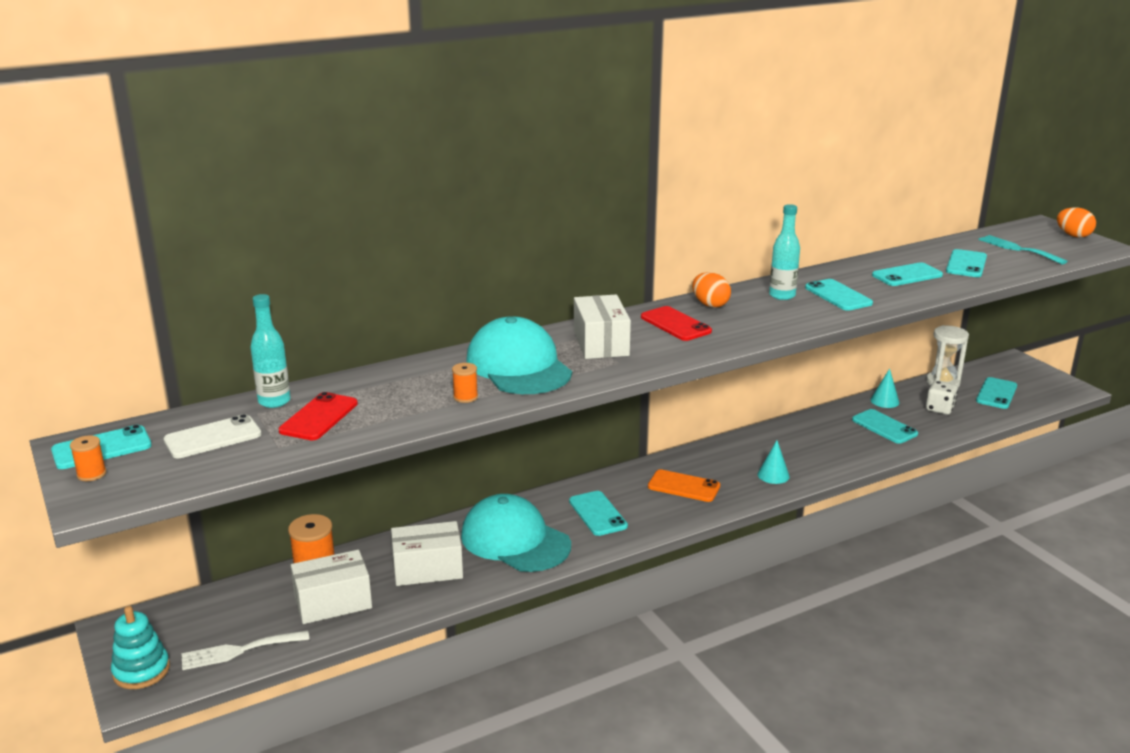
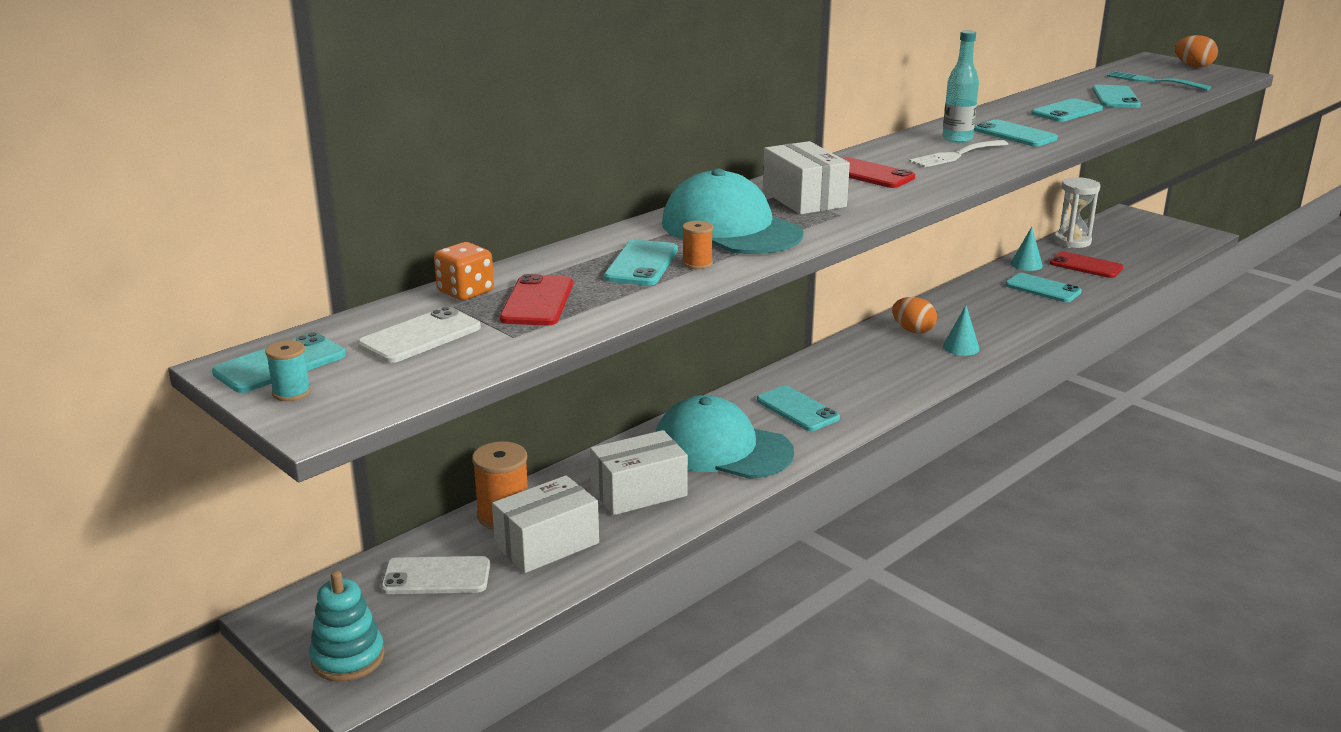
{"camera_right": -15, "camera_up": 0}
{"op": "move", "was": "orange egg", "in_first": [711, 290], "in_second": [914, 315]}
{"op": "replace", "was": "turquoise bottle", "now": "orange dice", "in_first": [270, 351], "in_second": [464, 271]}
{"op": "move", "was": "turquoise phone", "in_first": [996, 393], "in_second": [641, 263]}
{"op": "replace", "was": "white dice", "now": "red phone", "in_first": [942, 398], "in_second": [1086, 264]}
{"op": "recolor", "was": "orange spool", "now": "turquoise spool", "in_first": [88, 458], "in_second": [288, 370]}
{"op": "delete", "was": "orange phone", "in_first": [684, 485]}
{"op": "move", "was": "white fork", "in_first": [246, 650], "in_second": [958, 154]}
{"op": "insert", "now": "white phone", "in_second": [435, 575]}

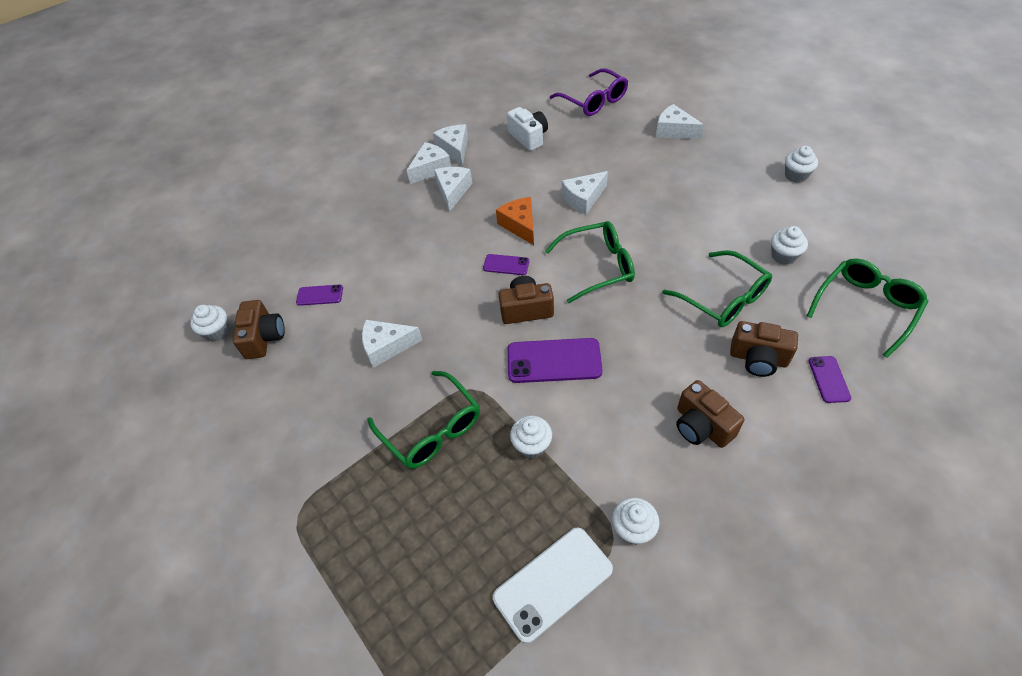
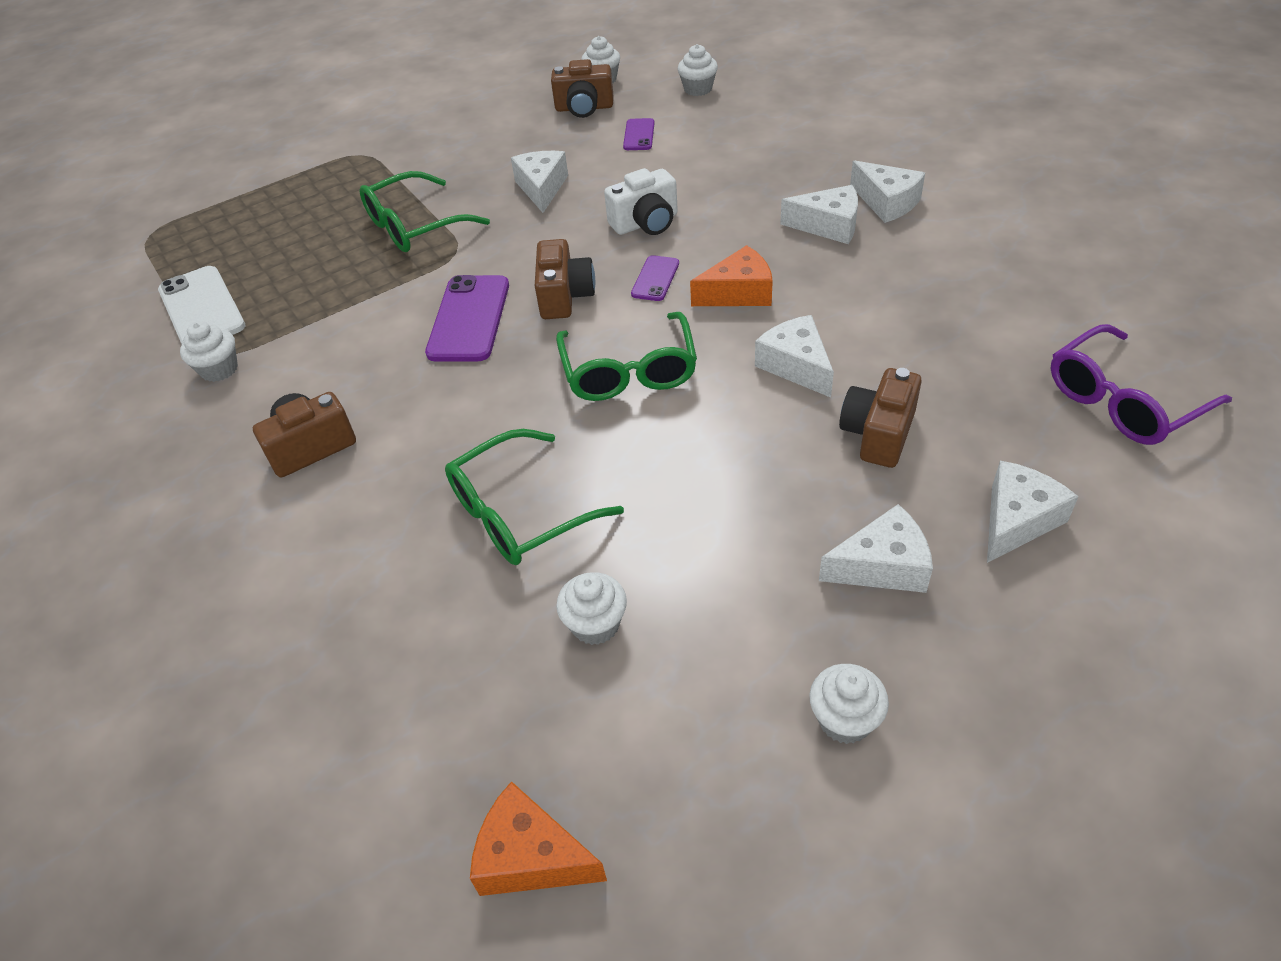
{"camera_right": 95, "camera_up": -5}
{"op": "move", "was": "white camera", "in_first": [527, 129], "in_second": [641, 201]}
{"op": "move", "was": "white cheese", "in_first": [450, 145], "in_second": [876, 548]}
{"op": "delete", "was": "green glasses", "in_first": [867, 308]}
{"op": "move", "was": "brown camera", "in_first": [764, 349], "in_second": [880, 418]}
{"op": "delete", "was": "purple phone", "in_first": [830, 379]}
{"op": "move", "was": "white cupcake", "in_first": [531, 437], "in_second": [698, 70]}
{"op": "insert", "now": "orange cheese", "in_second": [538, 838]}

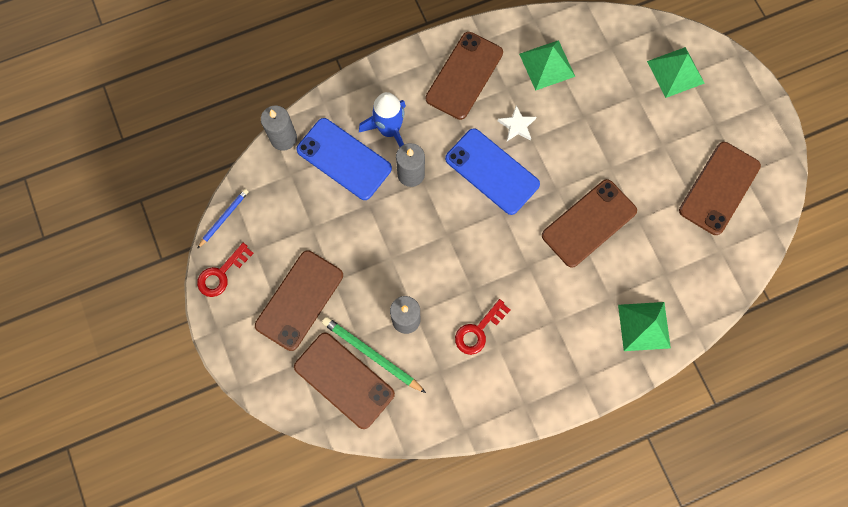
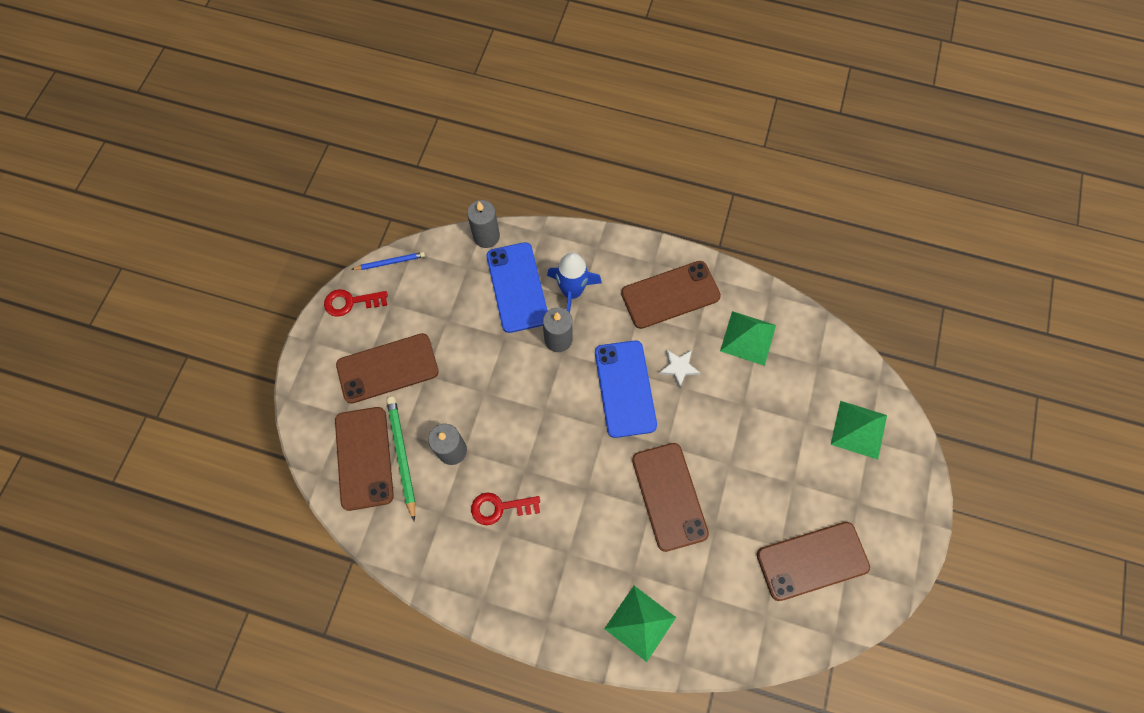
{"camera_right": 40, "camera_up": -5}
{"op": "rotate", "was": "brown phone", "in_first": [589, 223], "in_second": [670, 497], "clockwise": 75}

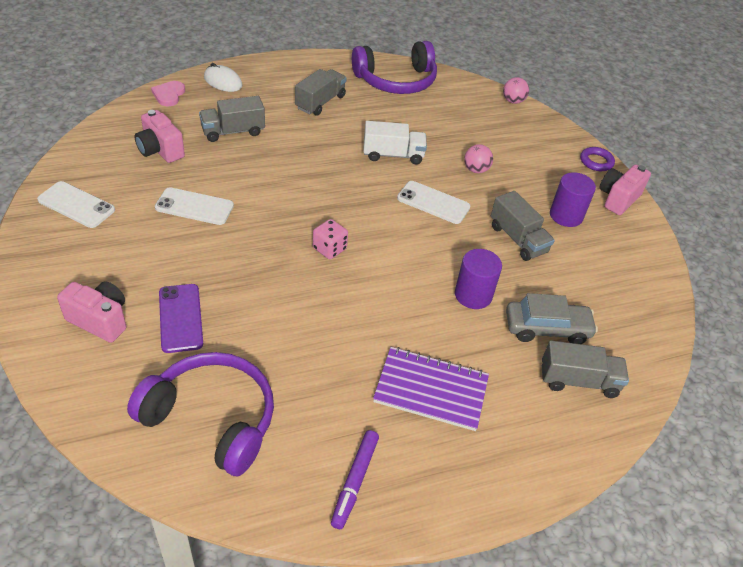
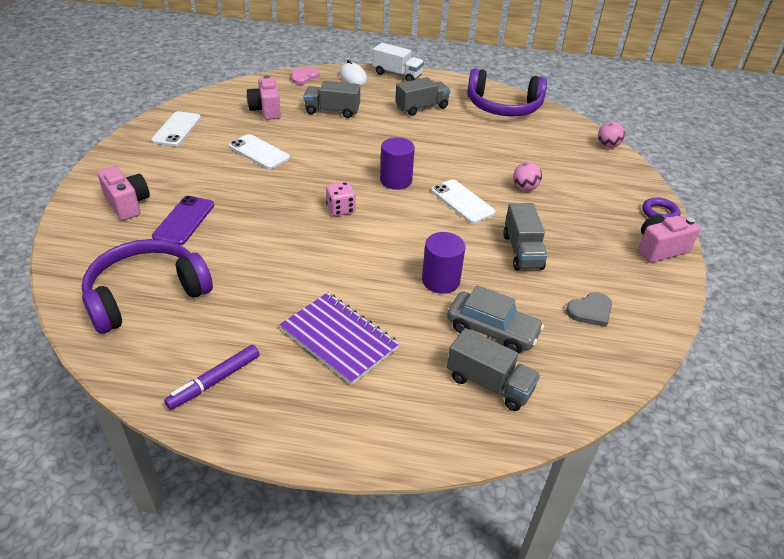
{"camera_right": 30, "camera_up": -5}
{"op": "move", "was": "white truck", "in_first": [395, 143], "in_second": [398, 62]}
{"op": "move", "was": "purple cylinder", "in_first": [573, 199], "in_second": [397, 163]}
{"op": "rotate", "was": "white phone", "in_first": [76, 204], "in_second": [176, 128], "clockwise": 45}
{"op": "rotate", "was": "purple headphones", "in_first": [200, 414], "in_second": [147, 286], "clockwise": -90}
{"op": "insert", "now": "grey heart", "in_second": [589, 309]}

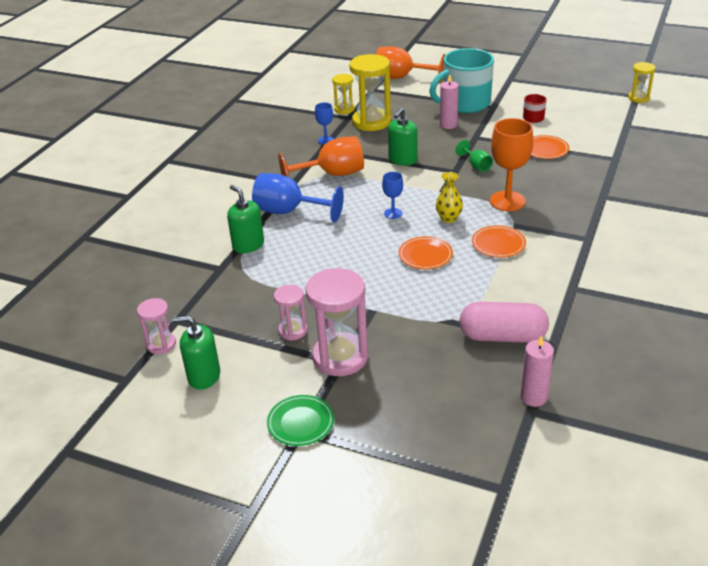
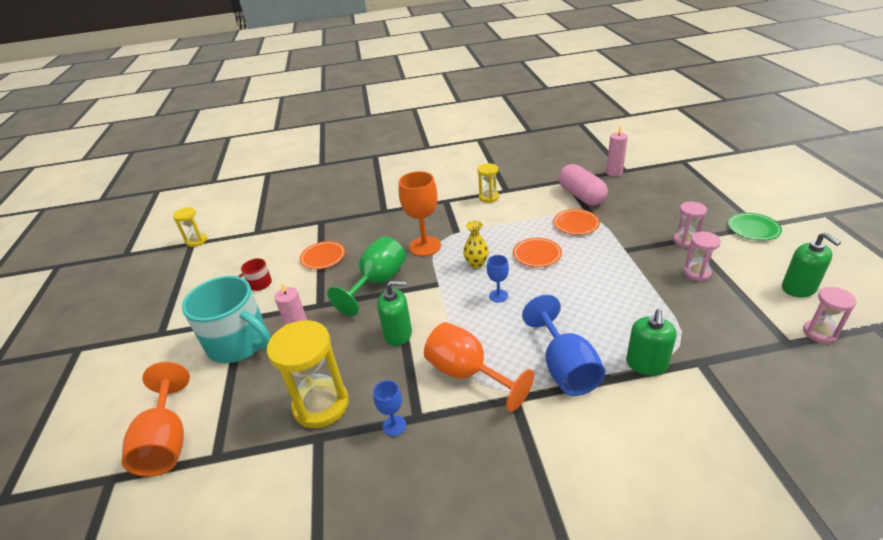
{"camera_right": -120, "camera_up": 0}
{"op": "move", "was": "yellow hourglass", "in_first": [343, 94], "in_second": [488, 183]}
{"op": "resize", "was": "green goblet", "in_first": [474, 156], "in_second": [366, 276], "ratio": 1.94}
{"op": "move", "was": "orange plate", "in_first": [499, 241], "in_second": [576, 222]}
{"op": "resize", "was": "pink hourglass", "in_first": [336, 322], "in_second": [690, 224], "ratio": 0.54}

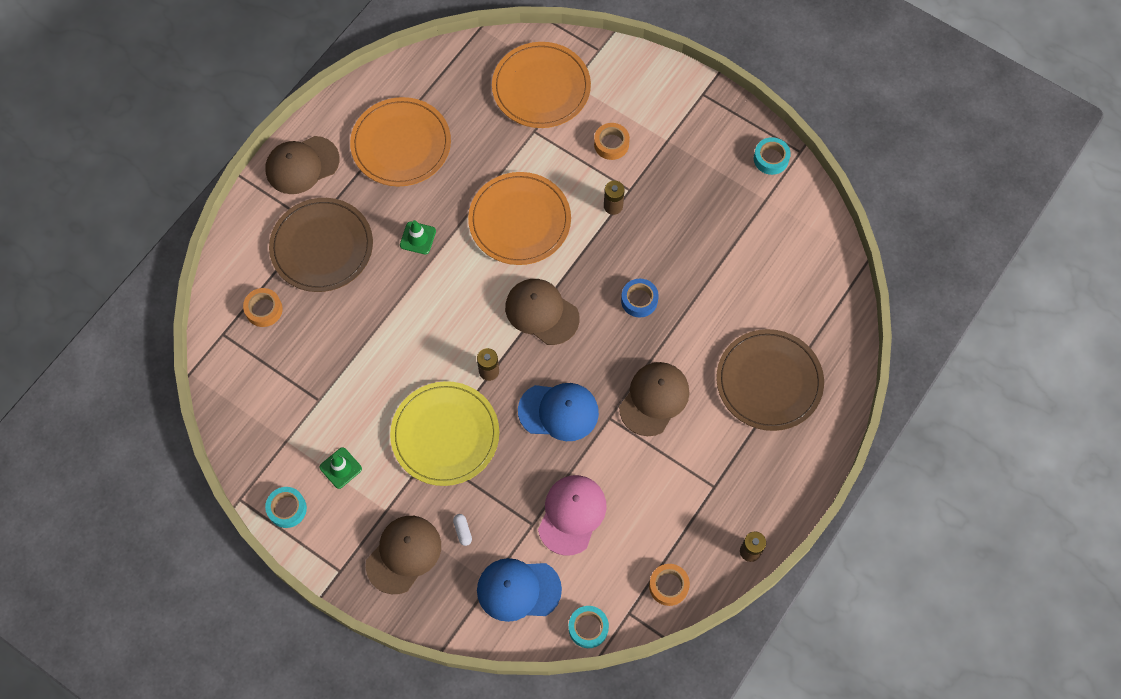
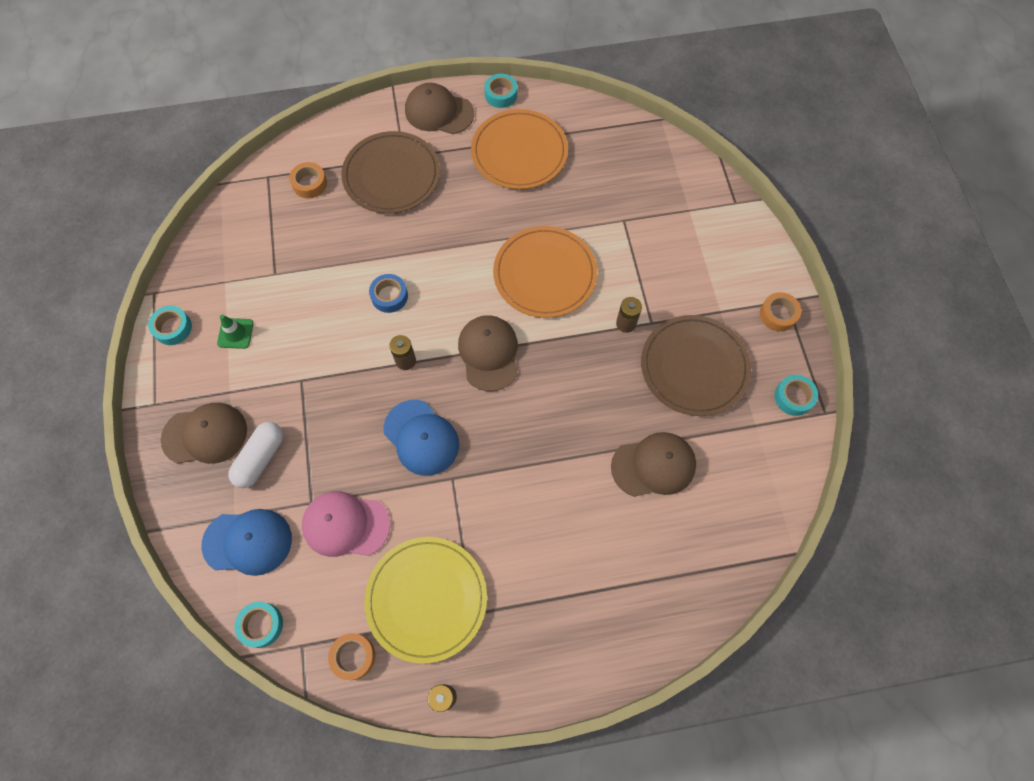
{"camera_right": 45, "camera_up": 0}
{"op": "delete", "was": "orange plate", "in_first": [541, 85]}
{"op": "move", "was": "orange tape", "in_first": [612, 141], "in_second": [780, 312]}
{"op": "delete", "was": "green traffic cone", "in_first": [418, 237]}
{"op": "move", "was": "blue tape", "in_first": [640, 298], "in_second": [388, 293]}
{"op": "move", "was": "brown plate", "in_first": [770, 380], "in_second": [696, 365]}
{"op": "move", "was": "brown cap", "in_first": [654, 399], "in_second": [653, 464]}
{"op": "move", "was": "yellow plate", "in_first": [444, 433], "in_second": [425, 600]}
{"op": "rotate", "was": "pink cap", "in_first": [572, 515], "in_second": [346, 524], "clockwise": -150}
{"op": "resize", "was": "white capsule", "in_first": [462, 530], "in_second": [255, 455], "ratio": 2.11}
{"op": "rotate", "was": "blue cap", "in_first": [519, 590], "in_second": [247, 542], "clockwise": 135}
{"op": "insert", "now": "turquoise tape", "in_second": [500, 91]}

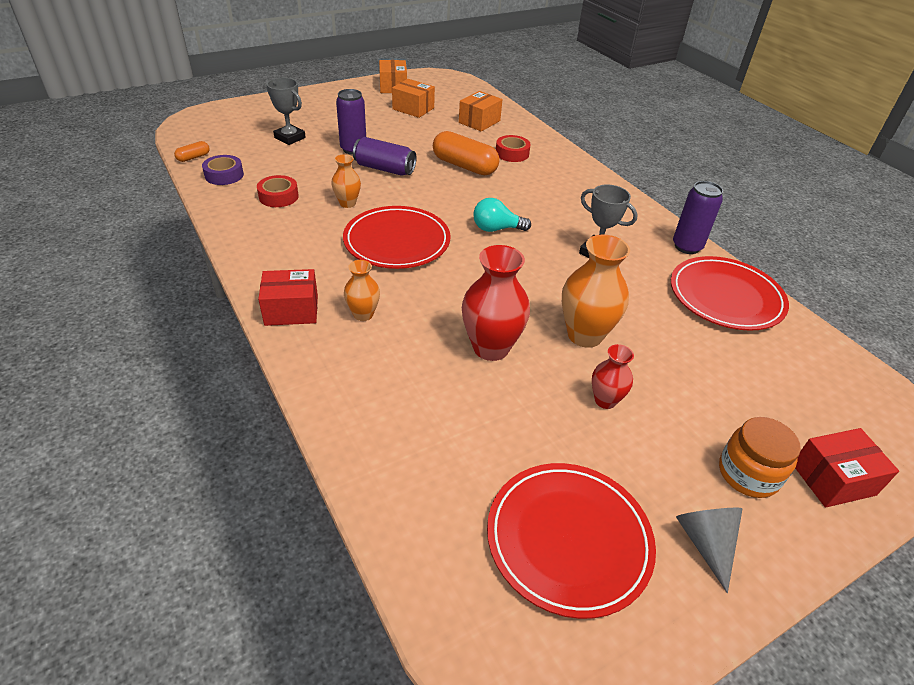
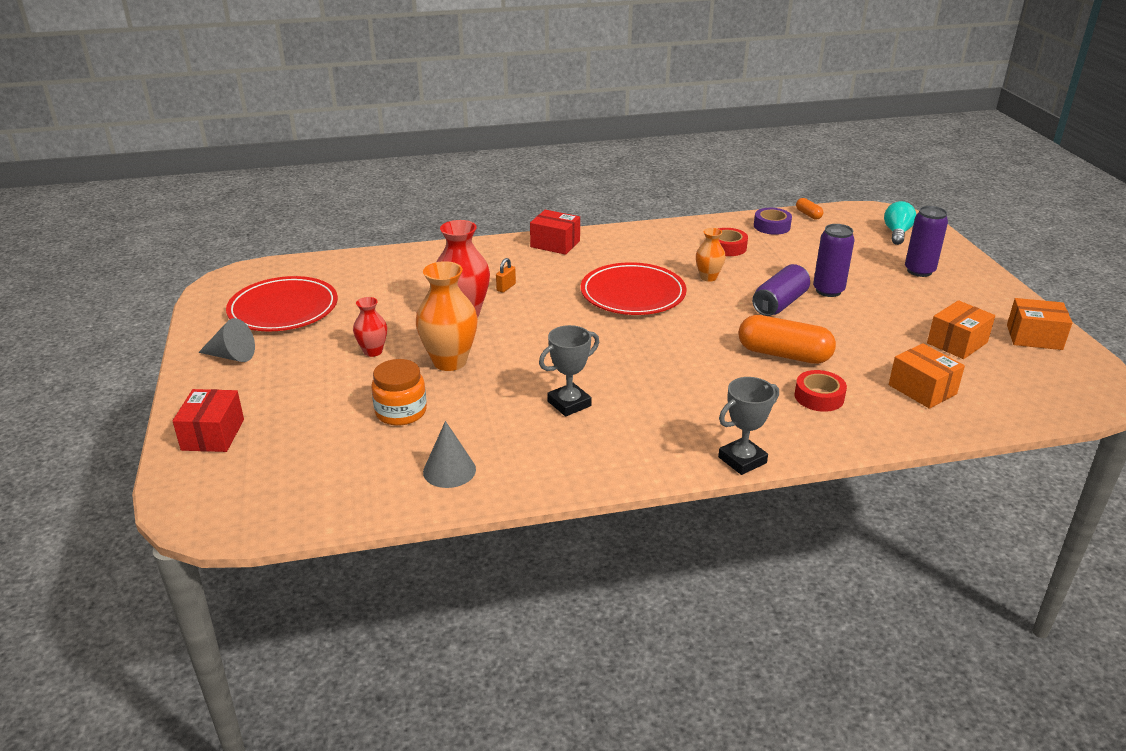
{"camera_right": 110, "camera_up": -10}
{"op": "move", "was": "grey trophy", "in_first": [286, 111], "in_second": [748, 426]}
{"op": "rotate", "was": "orange capsule", "in_first": [466, 153], "in_second": [787, 339], "clockwise": 60}
{"op": "move", "was": "purple can", "in_first": [698, 217], "in_second": [926, 241]}
{"op": "move", "was": "turquoise light bulb", "in_first": [502, 215], "in_second": [900, 223]}
{"op": "replace", "was": "red plate", "now": "grey cone", "in_first": [730, 293], "in_second": [449, 454]}
{"op": "delete", "was": "orange vase", "in_first": [362, 290]}
{"op": "rotate", "was": "red box", "in_first": [288, 297], "in_second": [555, 232], "clockwise": -75}
{"op": "move", "was": "orange jar", "in_first": [760, 457], "in_second": [399, 392]}
{"op": "insert", "now": "orange padlock", "in_second": [506, 275]}

